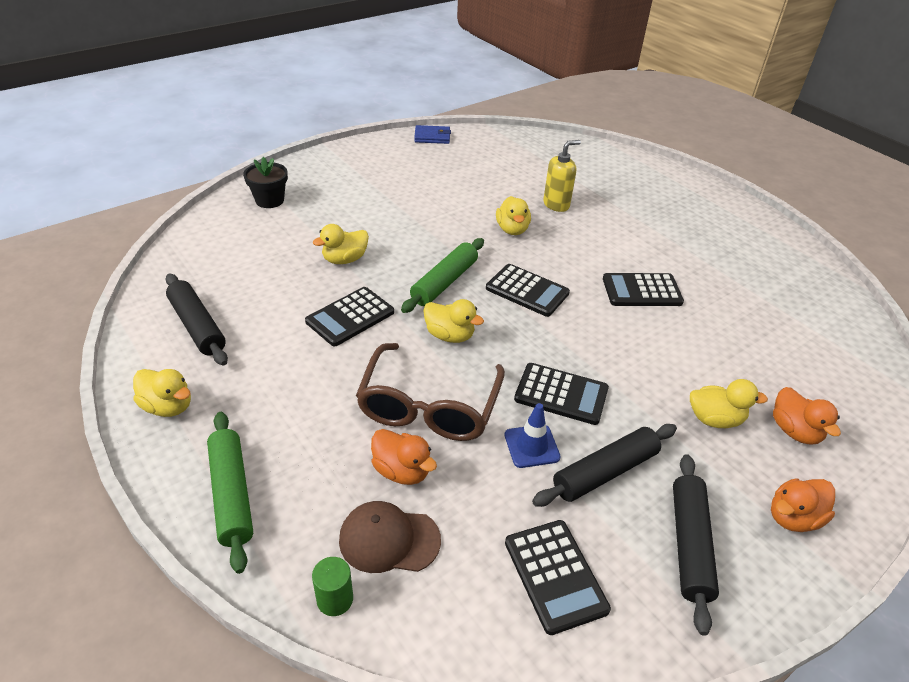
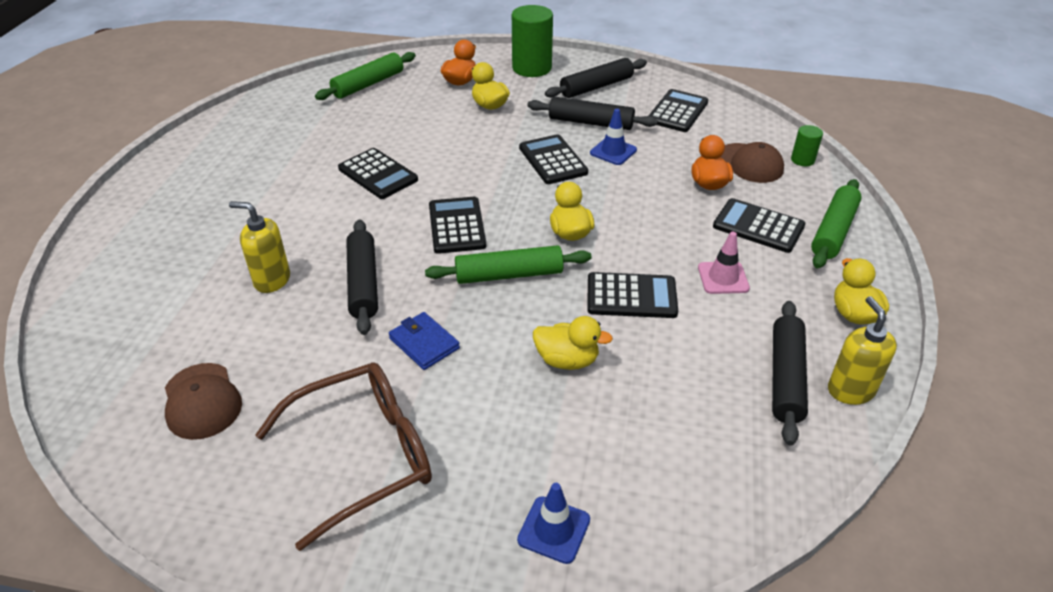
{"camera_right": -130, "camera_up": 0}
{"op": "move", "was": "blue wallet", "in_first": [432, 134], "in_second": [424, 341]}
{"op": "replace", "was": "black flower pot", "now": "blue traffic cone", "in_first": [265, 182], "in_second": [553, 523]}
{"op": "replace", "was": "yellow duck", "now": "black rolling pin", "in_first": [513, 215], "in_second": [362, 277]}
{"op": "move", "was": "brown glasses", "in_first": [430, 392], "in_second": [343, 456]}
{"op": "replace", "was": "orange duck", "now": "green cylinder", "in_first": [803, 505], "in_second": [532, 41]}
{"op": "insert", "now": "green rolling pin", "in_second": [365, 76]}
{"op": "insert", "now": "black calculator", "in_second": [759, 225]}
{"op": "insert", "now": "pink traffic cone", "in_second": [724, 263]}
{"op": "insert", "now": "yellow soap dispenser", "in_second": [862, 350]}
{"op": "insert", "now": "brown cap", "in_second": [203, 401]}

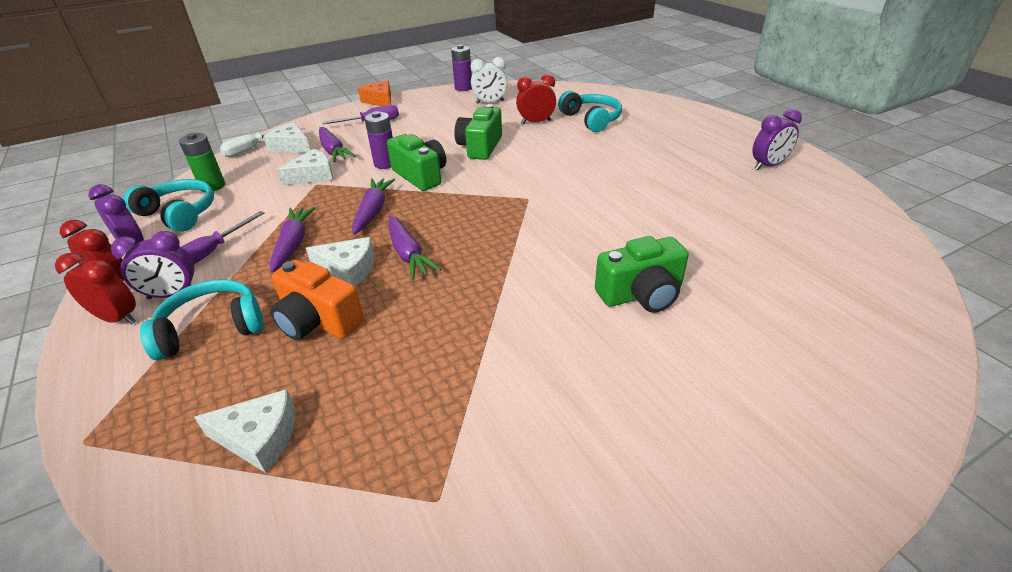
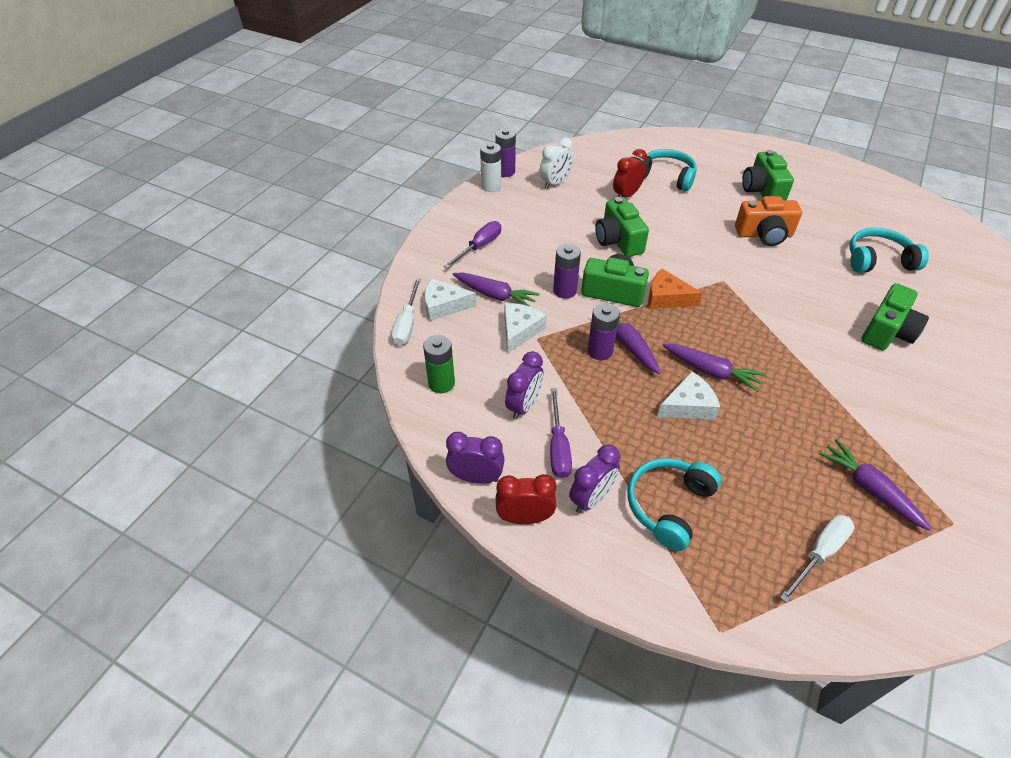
{"camera_right": -35, "camera_up": 10}
{"op": "move", "was": "orange cheese", "in_first": [374, 93], "in_second": [675, 289]}
{"op": "move", "was": "purple clock", "in_first": [777, 139], "in_second": [524, 385]}
{"op": "move", "was": "turquoise headphones", "in_first": [168, 205], "in_second": [889, 250]}
{"op": "move", "was": "purple carrot", "in_first": [293, 240], "in_second": [875, 485]}
{"op": "delete", "was": "red clock", "in_first": [95, 288]}
{"op": "move", "was": "orange camera", "in_first": [317, 300], "in_second": [768, 221]}
{"op": "replace", "was": "white cheese", "now": "white screwdriver", "in_first": [244, 431], "in_second": [817, 559]}
{"op": "insert", "now": "white battery", "in_second": [490, 167]}
{"op": "insert", "now": "green camera", "in_second": [768, 175]}
{"op": "insert", "now": "purple battery", "in_second": [603, 331]}

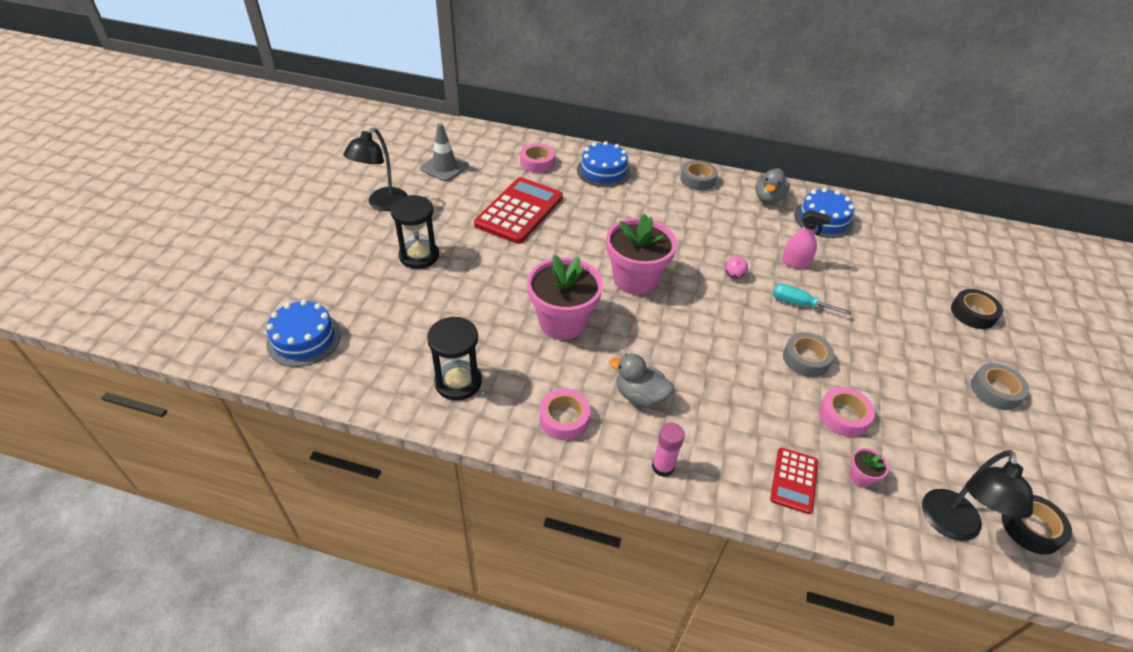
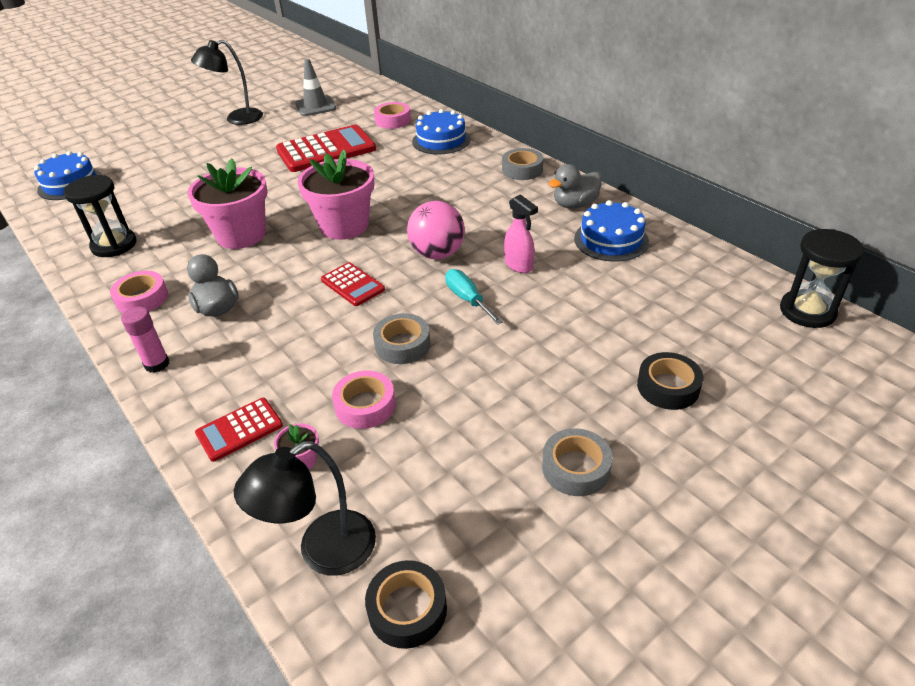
{"camera_right": 40, "camera_up": -5}
{"op": "move", "was": "black hourglass", "in_first": [414, 232], "in_second": [822, 278]}
{"op": "resize", "was": "pink ball", "in_first": [736, 267], "in_second": [436, 230], "ratio": 2.15}
{"op": "insert", "now": "red calculator", "in_second": [353, 284]}

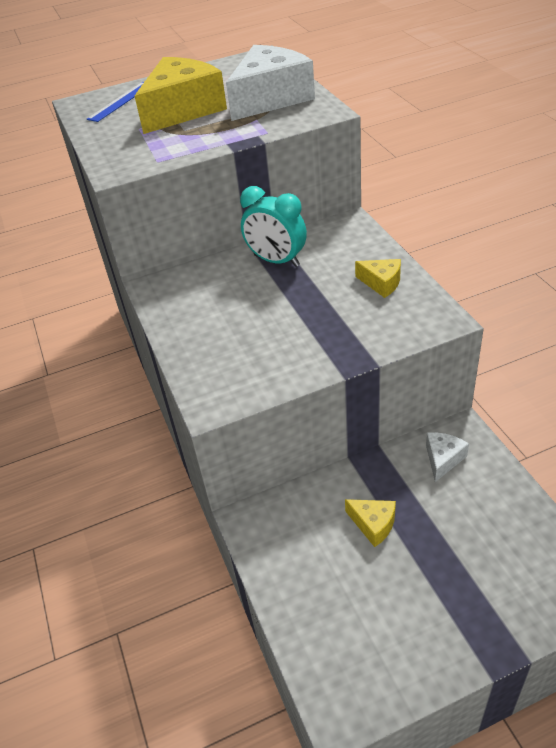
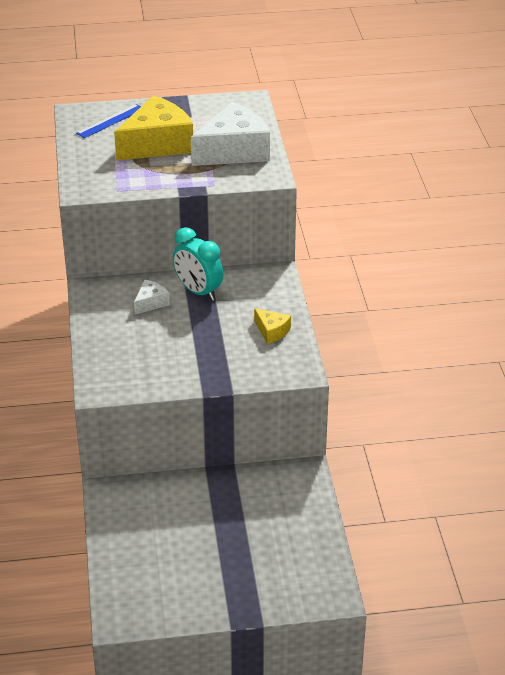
{"camera_right": 10, "camera_up": -5}
{"op": "move", "was": "white cheese", "in_first": [447, 457], "in_second": [152, 297]}
{"op": "delete", "was": "yellow cheese", "in_first": [370, 523]}

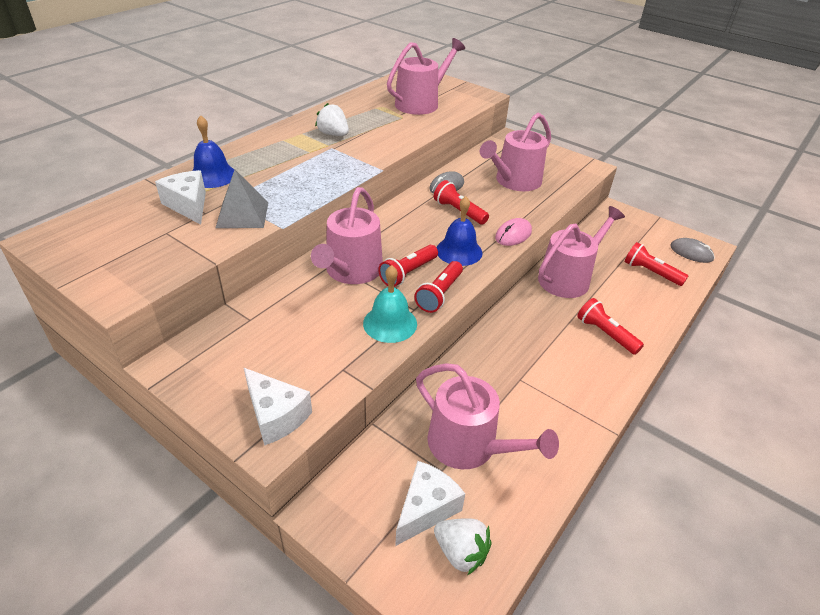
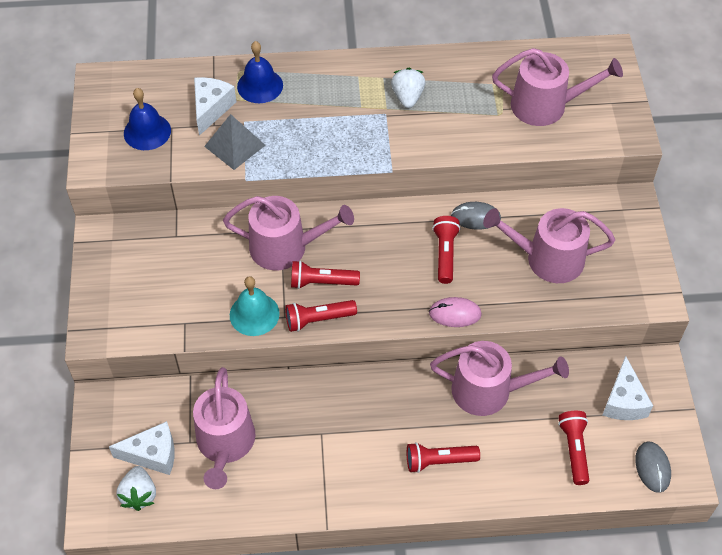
{"camera_right": 50, "camera_up": 15}
{"op": "rotate", "was": "pink watering can", "in_first": [347, 235], "in_second": [288, 233], "clockwise": -150}
{"op": "move", "was": "blue bell", "in_first": [459, 231], "in_second": [147, 119]}
{"op": "rotate", "was": "red flashlight", "in_first": [610, 326], "in_second": [443, 457], "clockwise": -105}
{"op": "move", "was": "white cheese", "in_first": [278, 407], "in_second": [628, 388]}

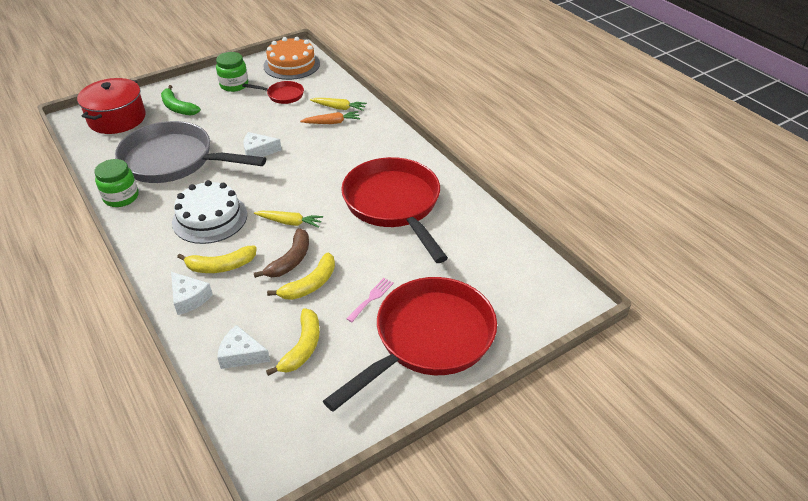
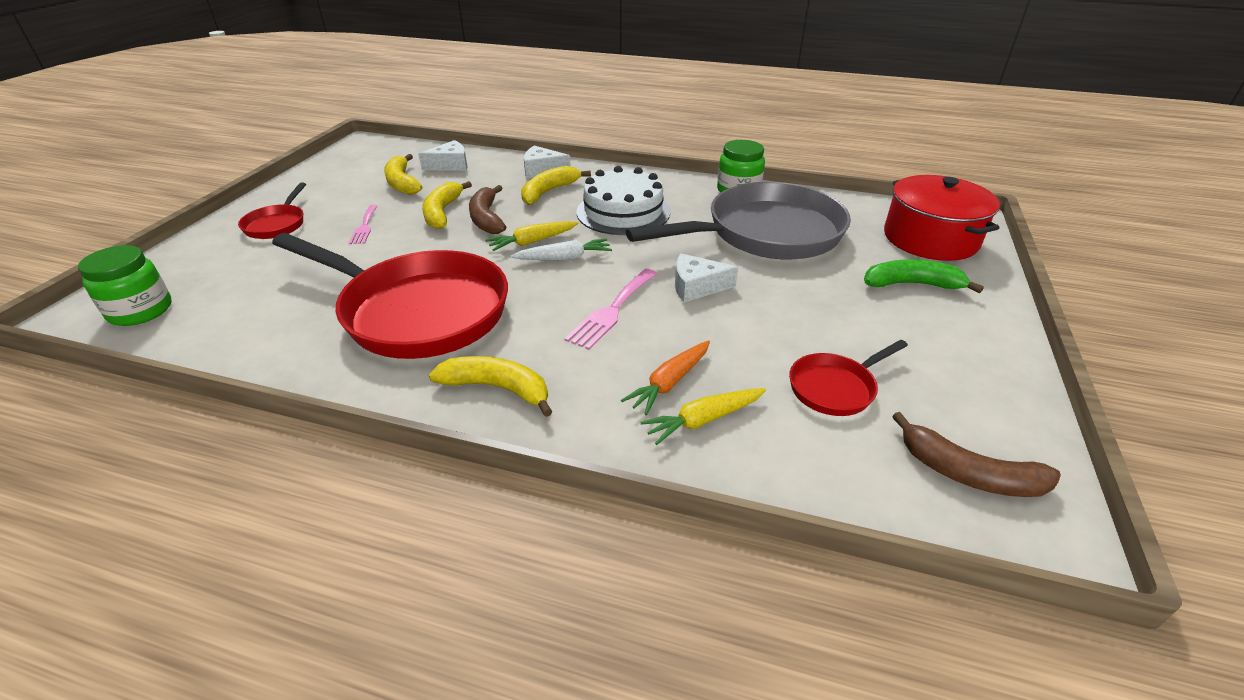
{"camera_right": 140, "camera_up": -5}
{"op": "replace", "was": "orange cake", "now": "brown banana", "in_first": [291, 58], "in_second": [976, 454]}
{"op": "move", "was": "green jar", "in_first": [232, 72], "in_second": [125, 285]}
{"op": "rotate", "was": "white cheese", "in_first": [262, 144], "in_second": [706, 277], "clockwise": -135}
{"op": "resize", "was": "red pan", "in_first": [410, 344], "in_second": [272, 210], "ratio": 0.45}
{"op": "insert", "now": "white carrot", "in_second": [561, 249]}
{"op": "insert", "now": "pink fork", "in_second": [611, 309]}
{"op": "insert", "now": "yellow banana", "in_second": [490, 386]}

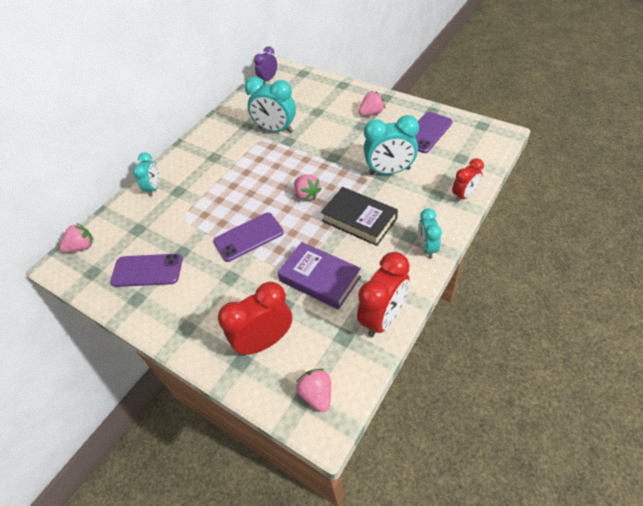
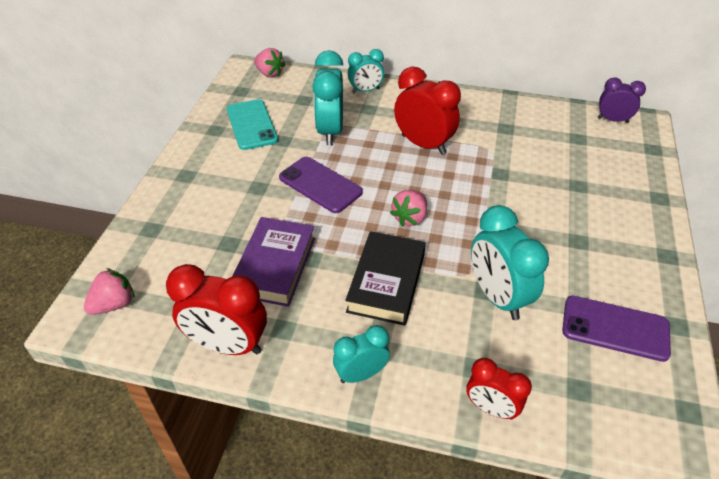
{"camera_right": 65, "camera_up": -5}
{"op": "move", "was": "turquoise clock", "in_first": [270, 105], "in_second": [328, 97]}
{"op": "delete", "was": "pink strawberry", "in_first": [372, 103]}
{"op": "recolor", "was": "purple phone", "now": "turquoise phone", "in_first": [146, 270], "in_second": [252, 124]}
{"op": "move", "was": "red clock", "in_first": [255, 319], "in_second": [427, 110]}

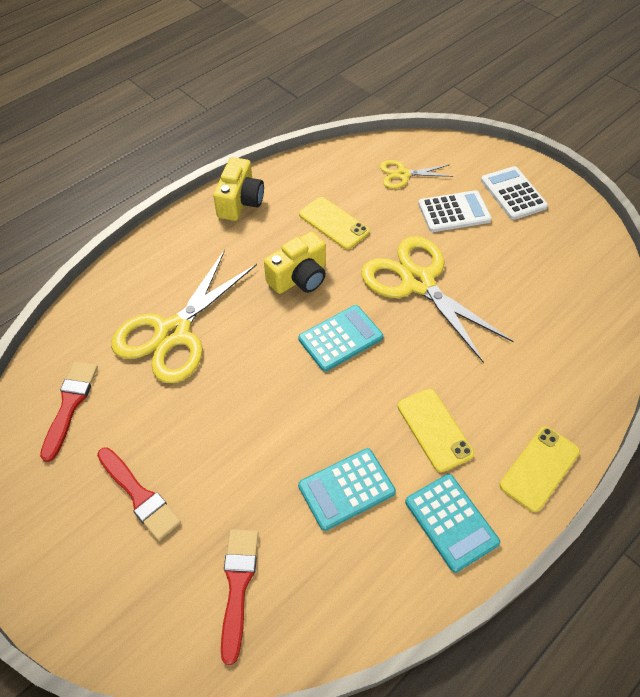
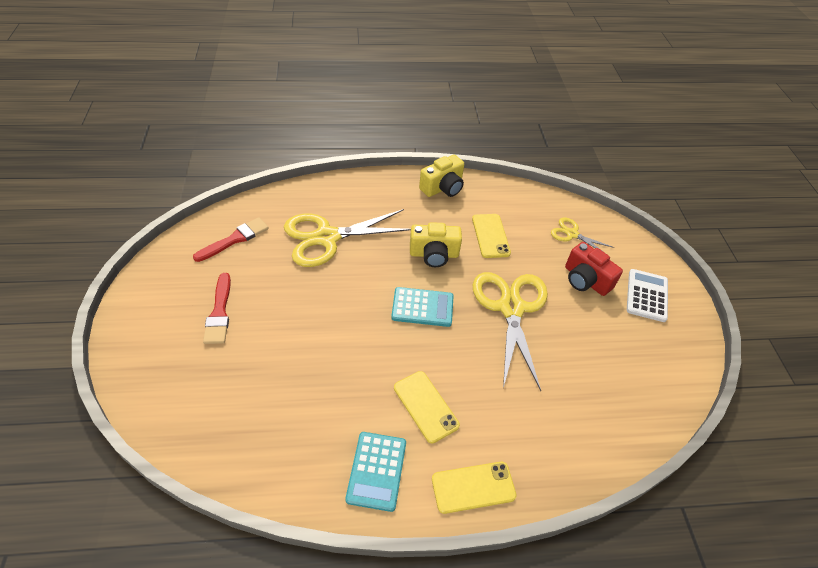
{"camera_right": 35, "camera_up": -5}
{"op": "replace", "was": "white calculator", "now": "red camera", "in_first": [455, 211], "in_second": [594, 269]}
{"op": "rotate", "was": "yellow phone", "in_first": [436, 431], "in_second": [427, 407], "clockwise": -45}
{"op": "delete", "was": "turquoise calculator", "in_first": [347, 489]}
{"op": "delete", "was": "red brush", "in_first": [239, 597]}

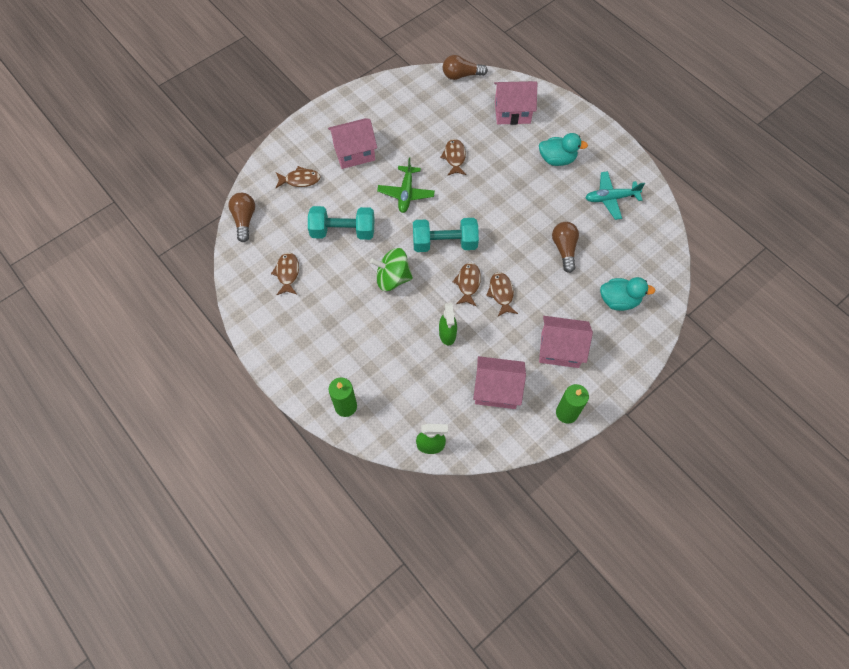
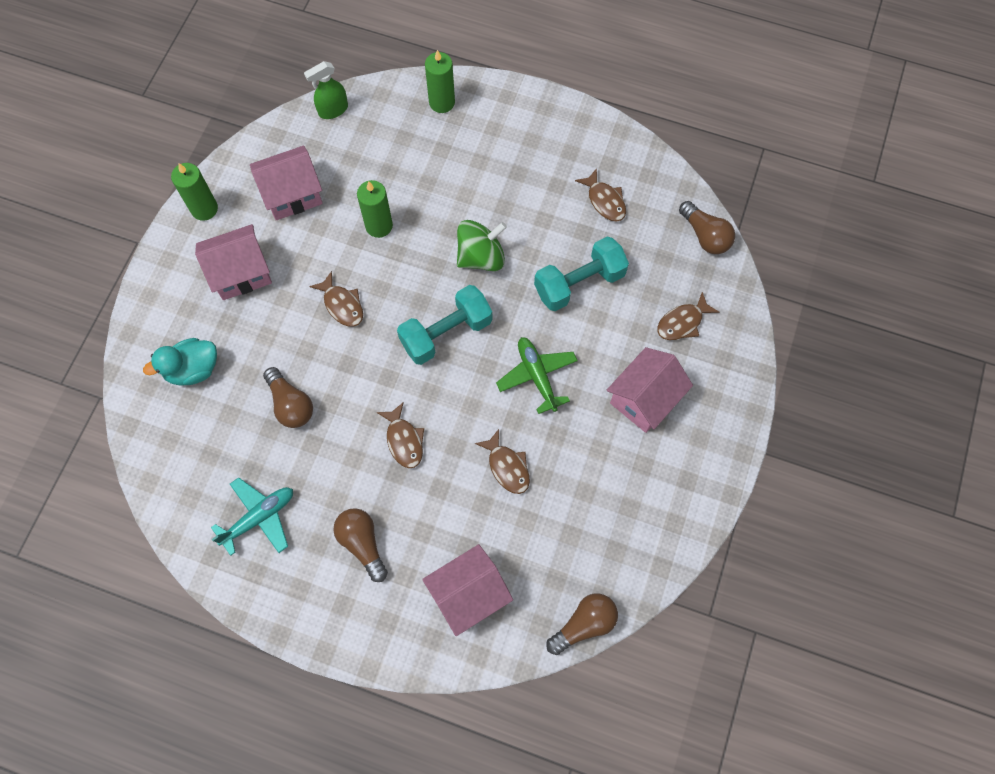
{"camera_right": 150, "camera_up": 5}
{"op": "replace", "was": "turquoise duck", "now": "brown light bulb", "in_first": [563, 149], "in_second": [360, 545]}
{"op": "move", "was": "brown fish", "in_first": [466, 285], "in_second": [400, 435]}
{"op": "replace", "was": "green spray bottle", "now": "green candle", "in_first": [448, 324], "in_second": [375, 209]}

